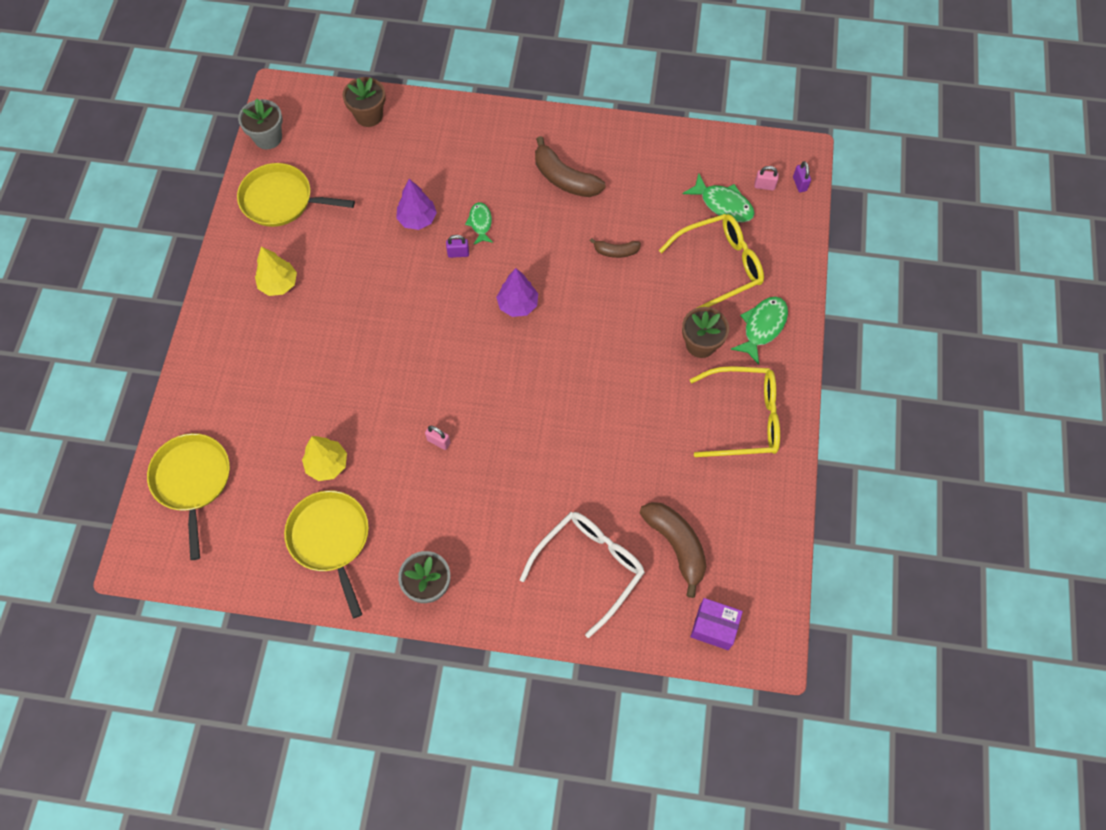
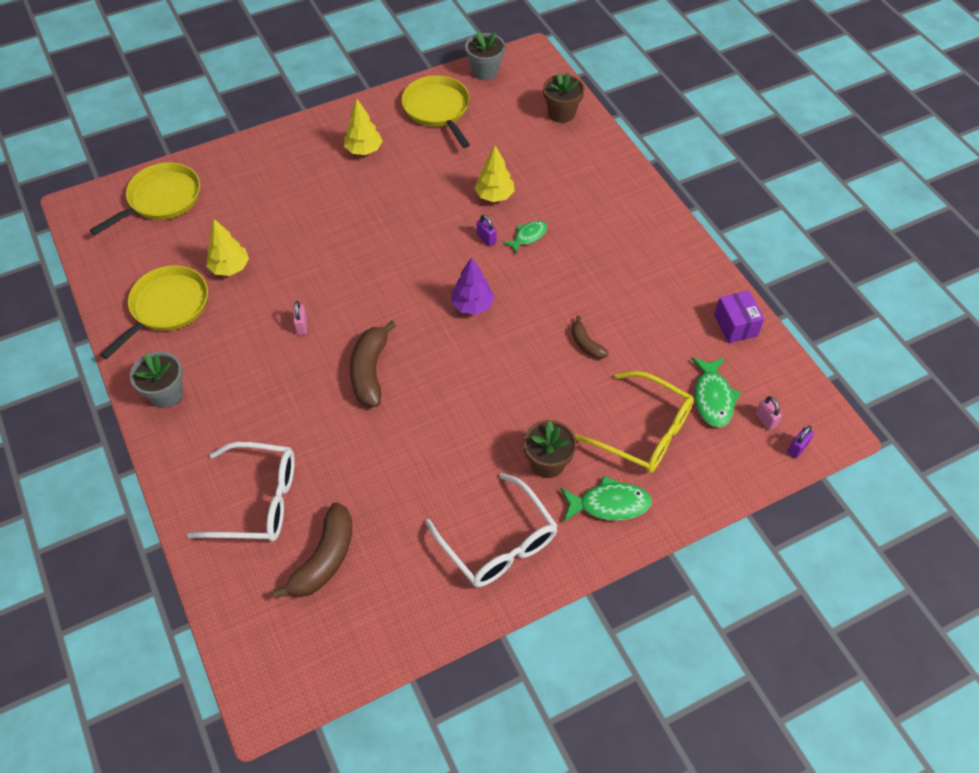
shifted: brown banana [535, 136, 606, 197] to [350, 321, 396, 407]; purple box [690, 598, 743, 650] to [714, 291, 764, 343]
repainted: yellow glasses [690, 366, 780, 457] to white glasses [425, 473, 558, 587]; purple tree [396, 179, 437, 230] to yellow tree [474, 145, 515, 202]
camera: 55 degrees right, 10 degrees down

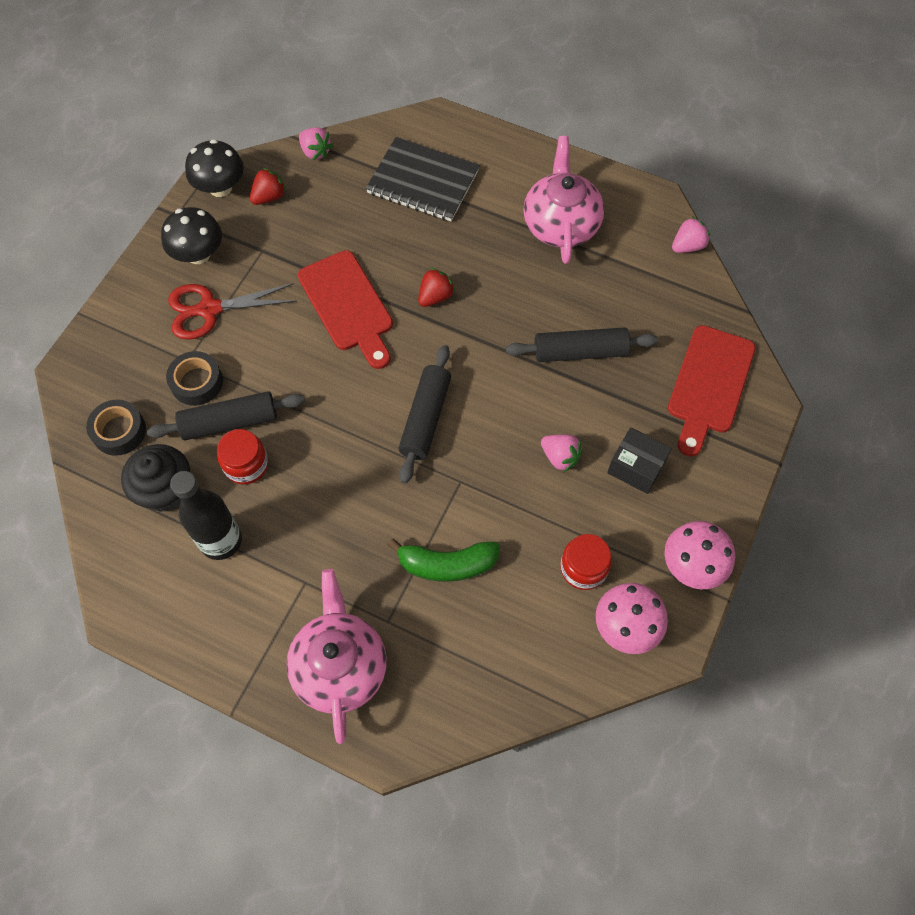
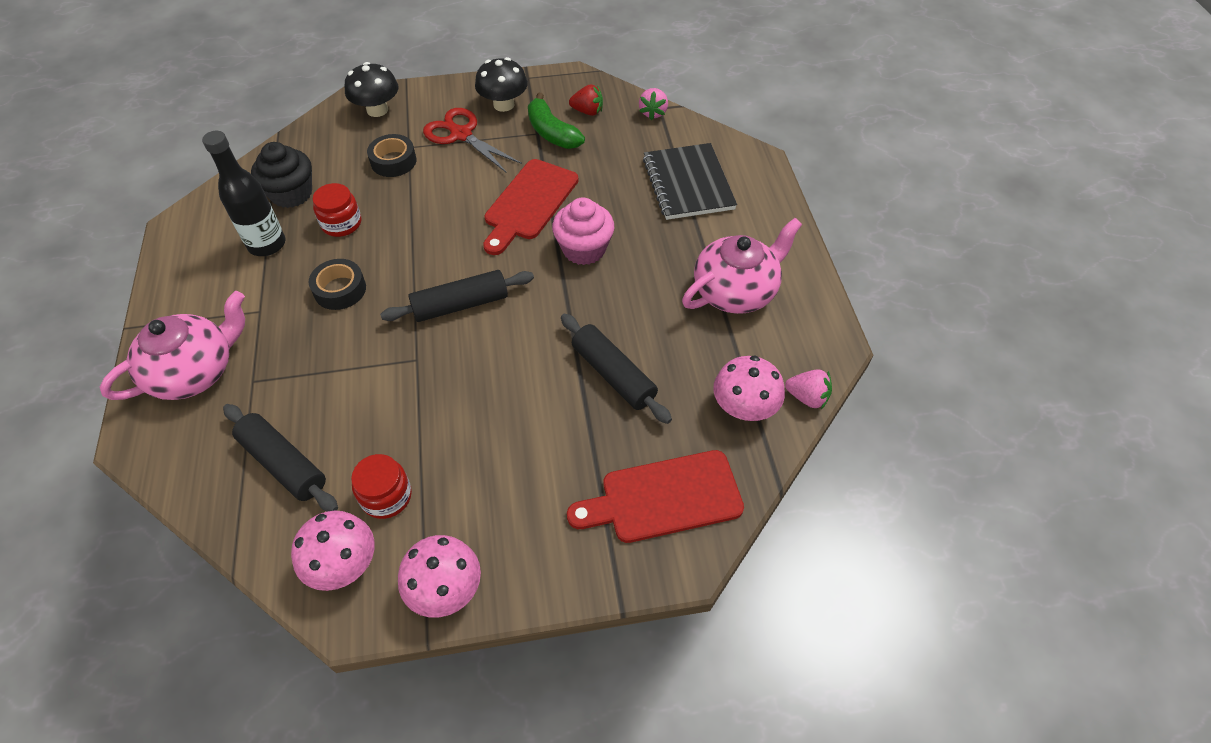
gone: pink strawberry [541, 434, 583, 472]; black box [607, 427, 672, 494]
new: pink mushroom [713, 356, 785, 421]
shifted: black rolling pin [147, 391, 305, 440] to [223, 404, 338, 511]; black tape [86, 400, 146, 456] to [309, 259, 366, 310]; black mushroom [185, 139, 244, 197] to [344, 62, 398, 117]; green banana [387, 538, 500, 582] to [528, 93, 585, 149]
swapped: red strawberry [418, 268, 455, 307] to pink cupcake [552, 197, 614, 265]
camera: 55 degrees right, 10 degrees down

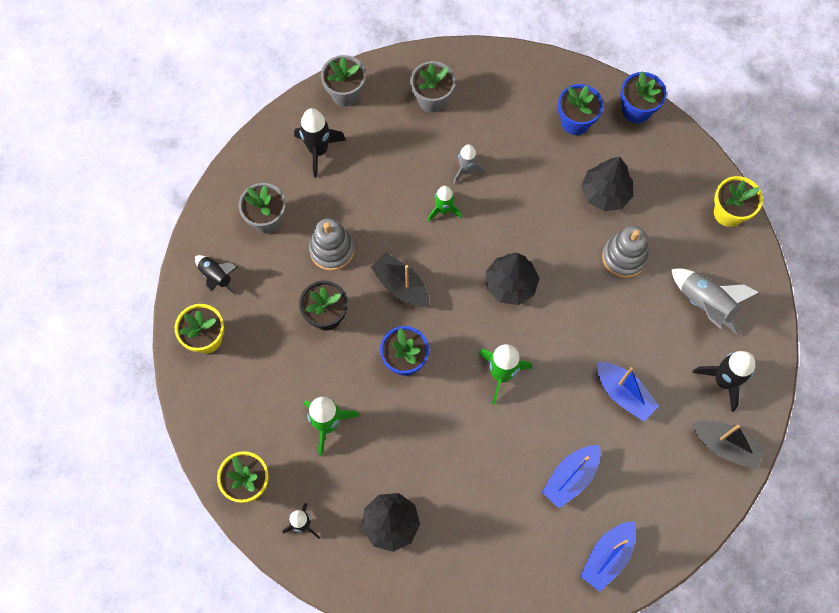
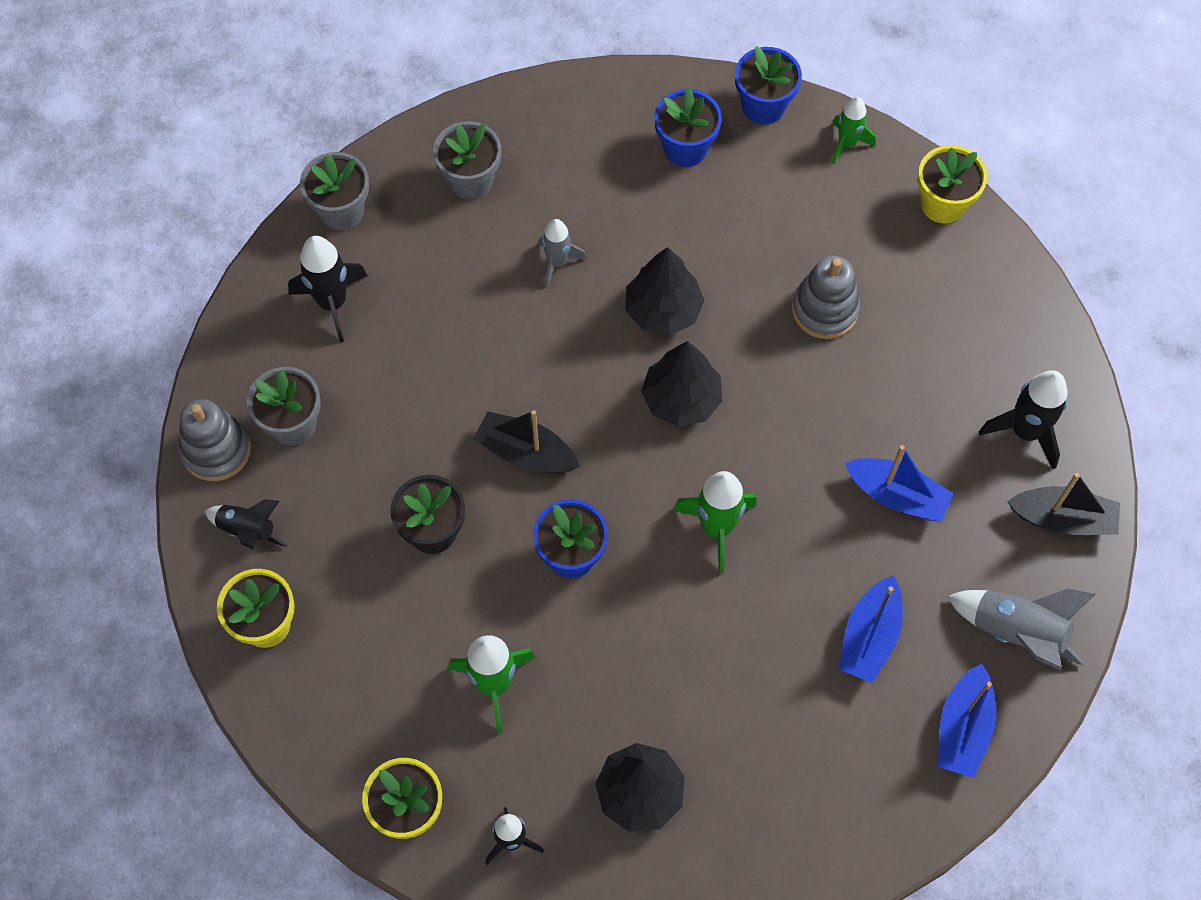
shifted: grey stacking toy [309, 218, 355, 271] to [179, 399, 251, 481]; black tree [581, 157, 633, 211] to [625, 247, 704, 335]; green rocket [428, 186, 462, 221] to [832, 97, 876, 164]; grey rocket [671, 268, 760, 336] to [947, 589, 1095, 671]
camera: 20 degrees left, 5 degrees down

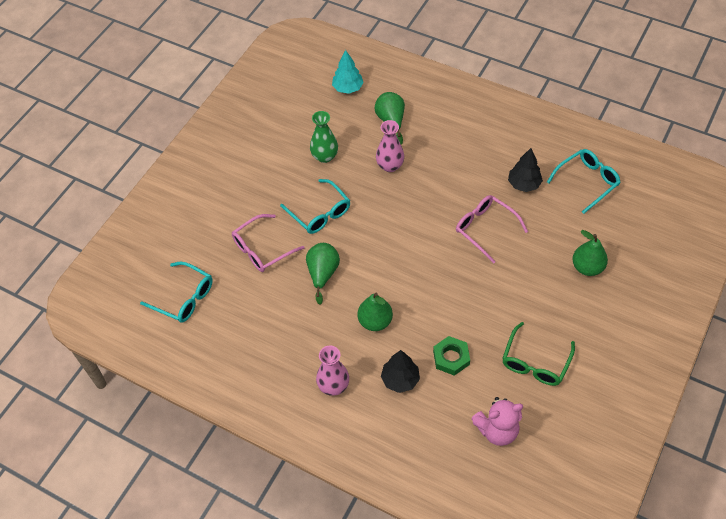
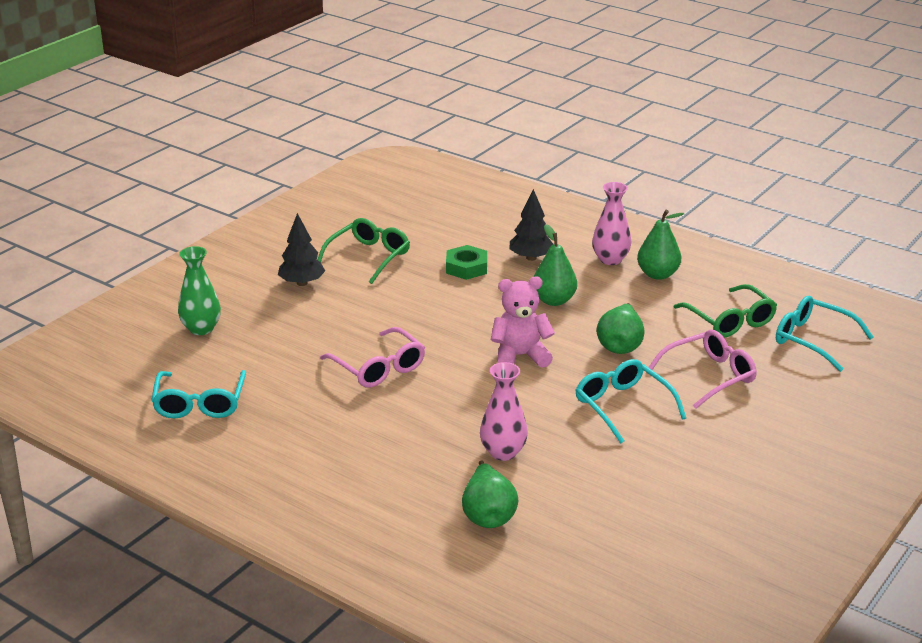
gone: turquoise tree [332, 50, 364, 94]
new: green glasses [674, 284, 777, 337]
shifted: green vase [310, 111, 338, 163] to [178, 246, 221, 335]; black tree [508, 148, 543, 192] to [278, 213, 325, 286]; pink teddy bear [471, 397, 523, 446] to [491, 276, 555, 368]; green pear [572, 230, 608, 276] to [637, 210, 684, 280]
rotated: turquoise glasses [547, 149, 621, 214] = [151, 370, 246, 419] 60 degrees counterclockwise
camera: 175 degrees left, 25 degrees down

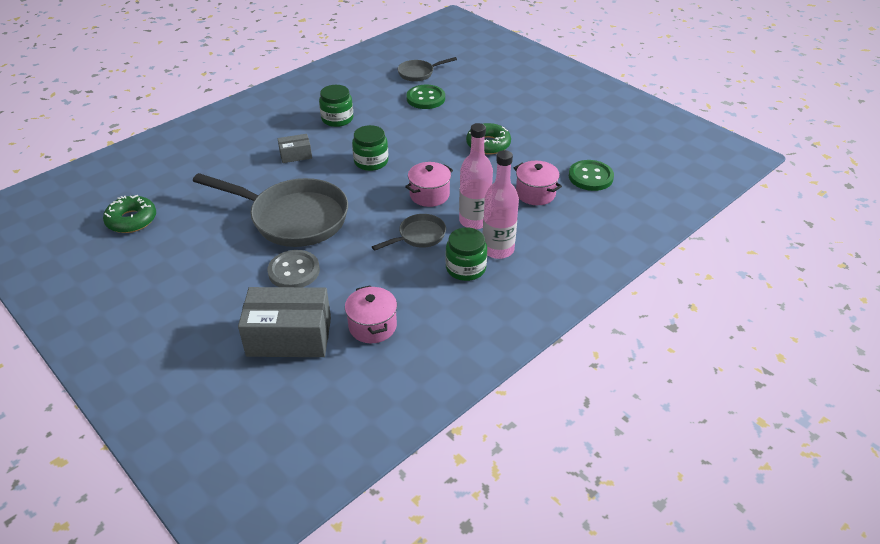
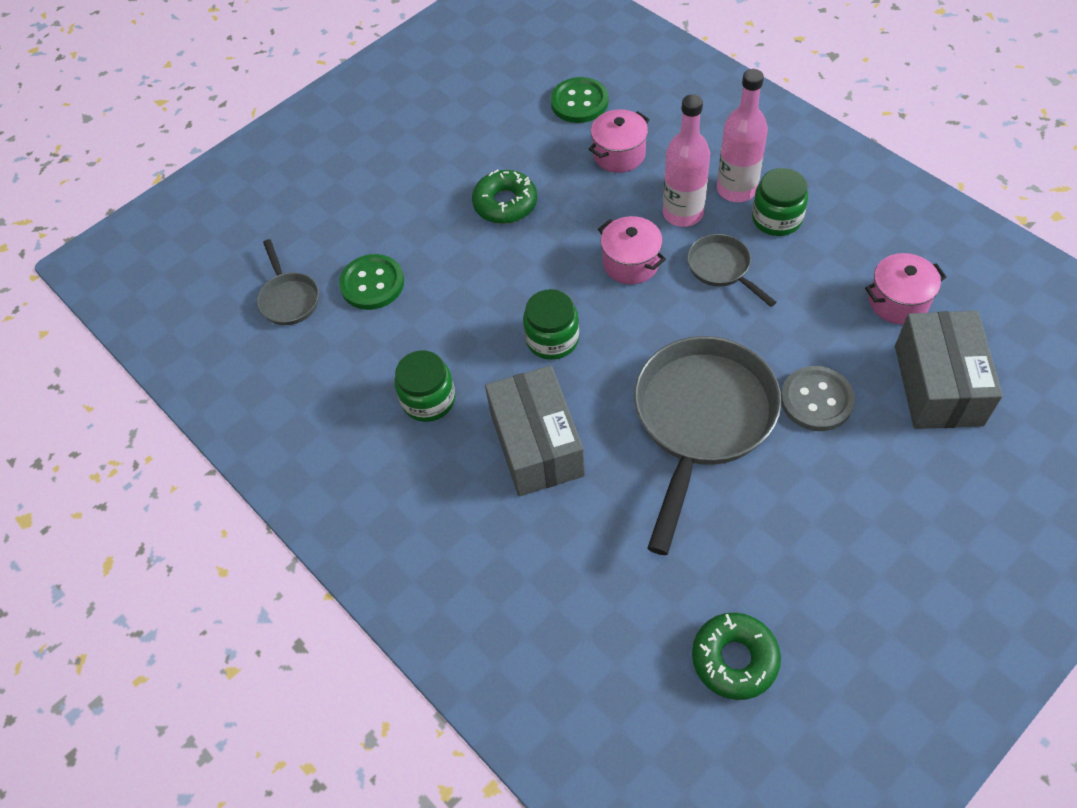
scaled: grey box [277, 134, 312, 163] = [485, 365, 585, 496] x2.02
camera: 85 degrees left, 15 degrees up

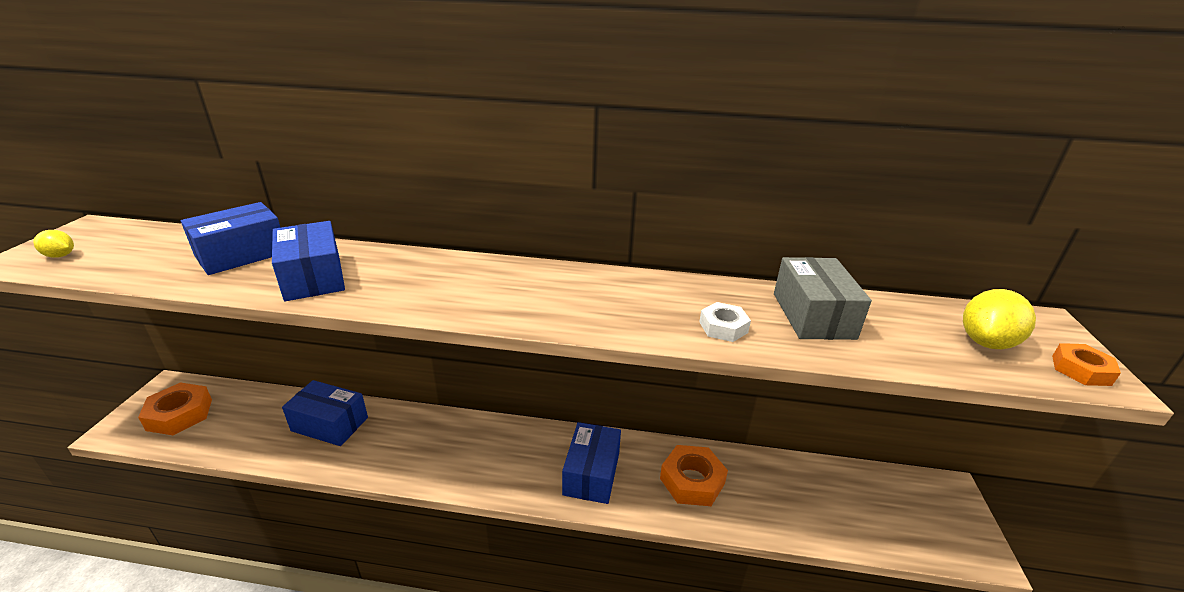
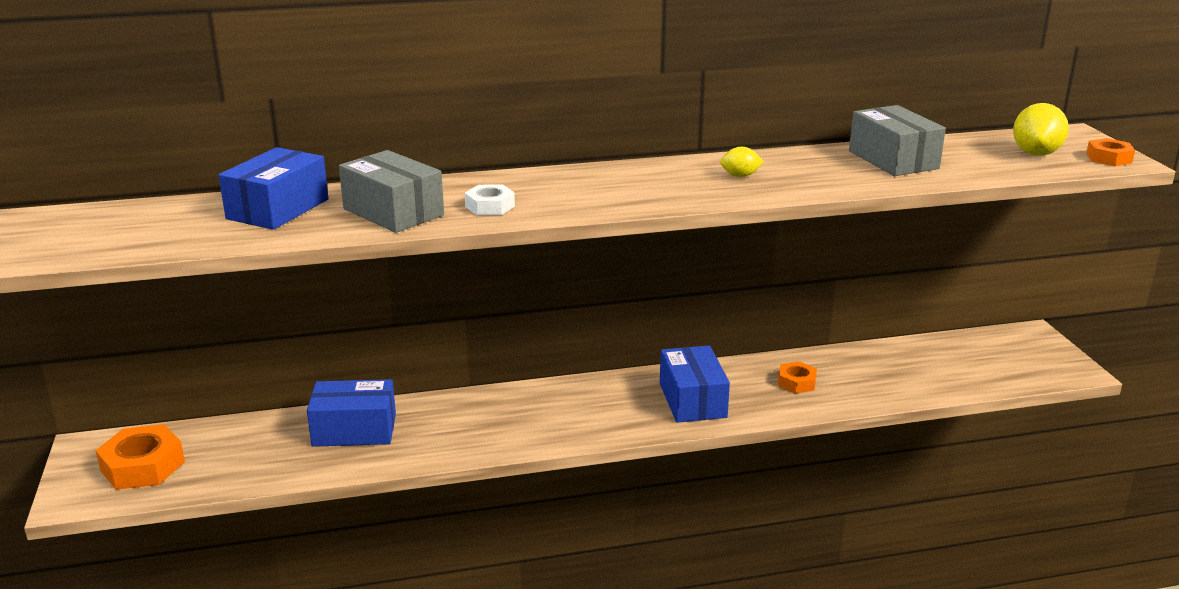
shifted: white nut [699, 302, 751, 342] to [465, 184, 515, 215]; yellow lemon [33, 230, 74, 258] to [720, 147, 764, 177]
repainted: blue box [272, 221, 345, 301] to grey box [339, 150, 444, 233]
scaled: orange nut [660, 445, 728, 506] = [778, 361, 817, 393] x0.58
camera: 20 degrees left, 5 degrees down

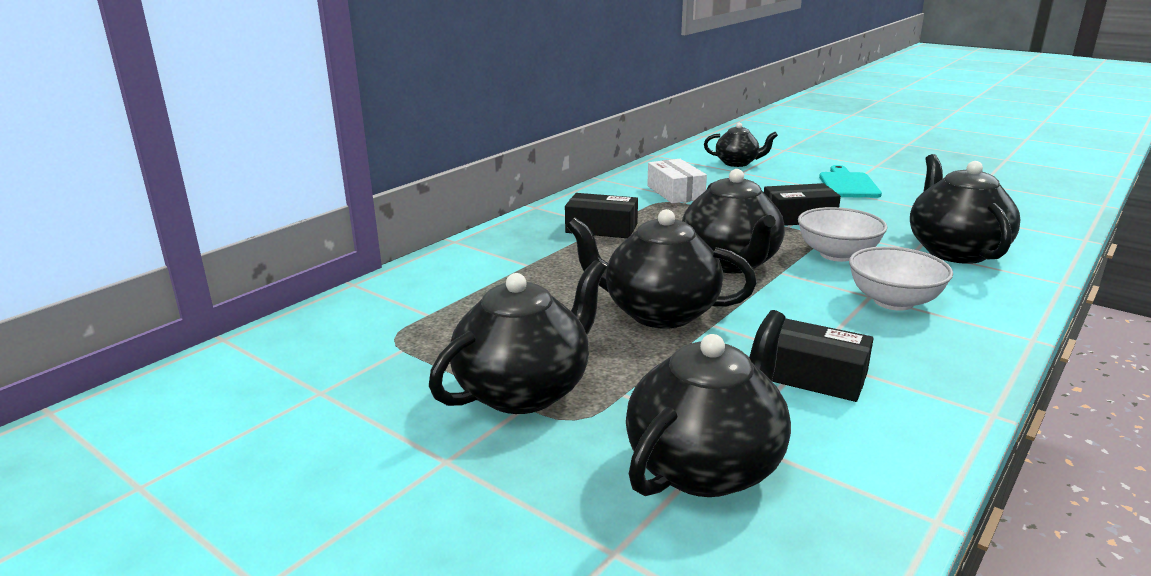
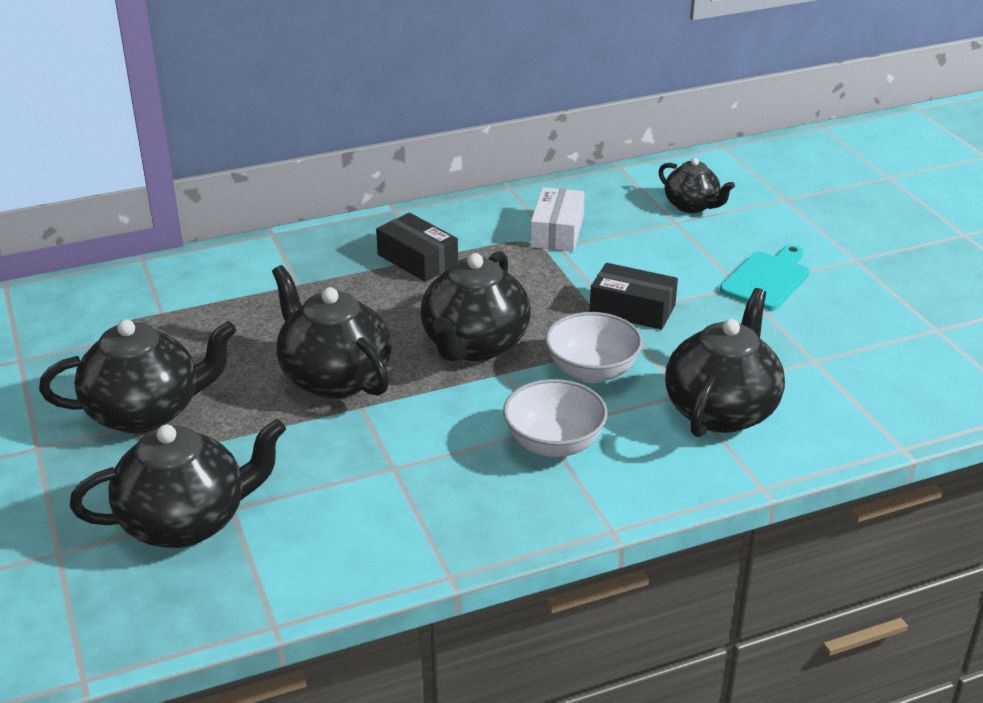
gone: black box [772, 318, 874, 402]
camera: 30 degrees right, 10 degrees up

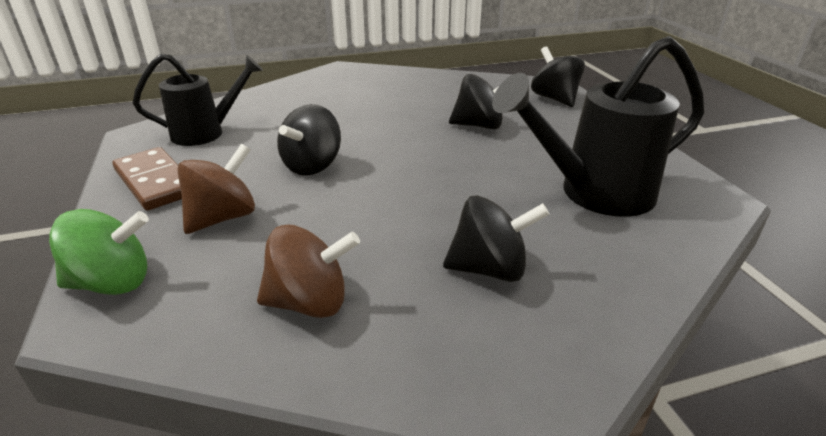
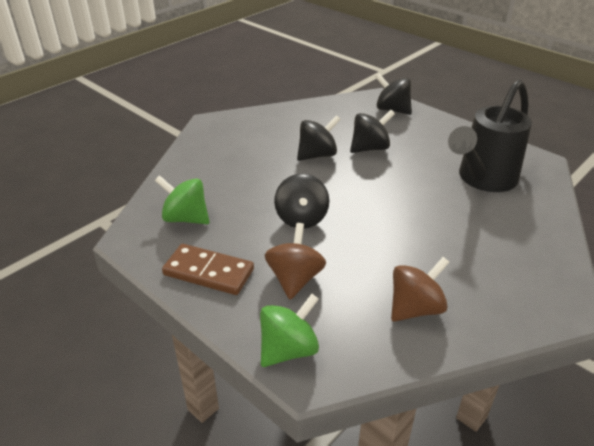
shifted: black spinning top [443, 195, 549, 282] to [297, 115, 341, 161]
swapped: black watering can [133, 53, 263, 146] to green spinning top [155, 175, 210, 224]
camera: 30 degrees left, 5 degrees up

